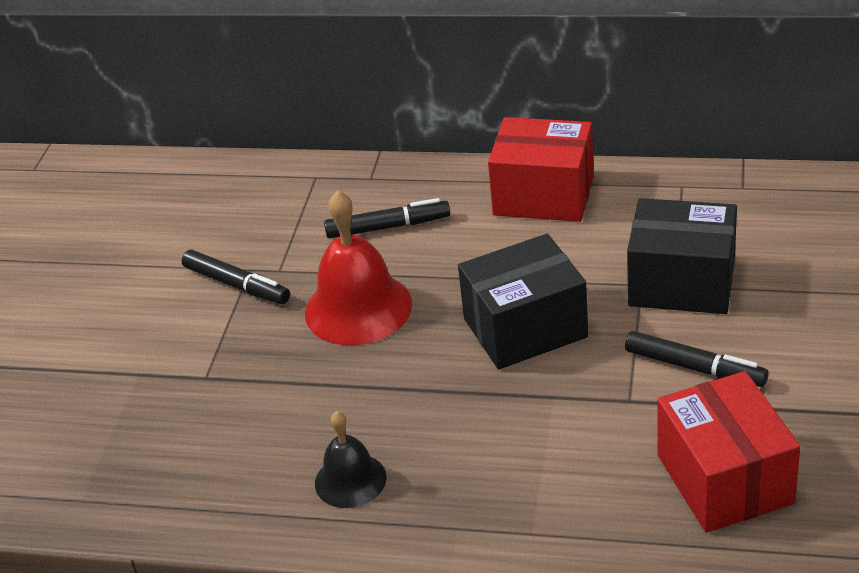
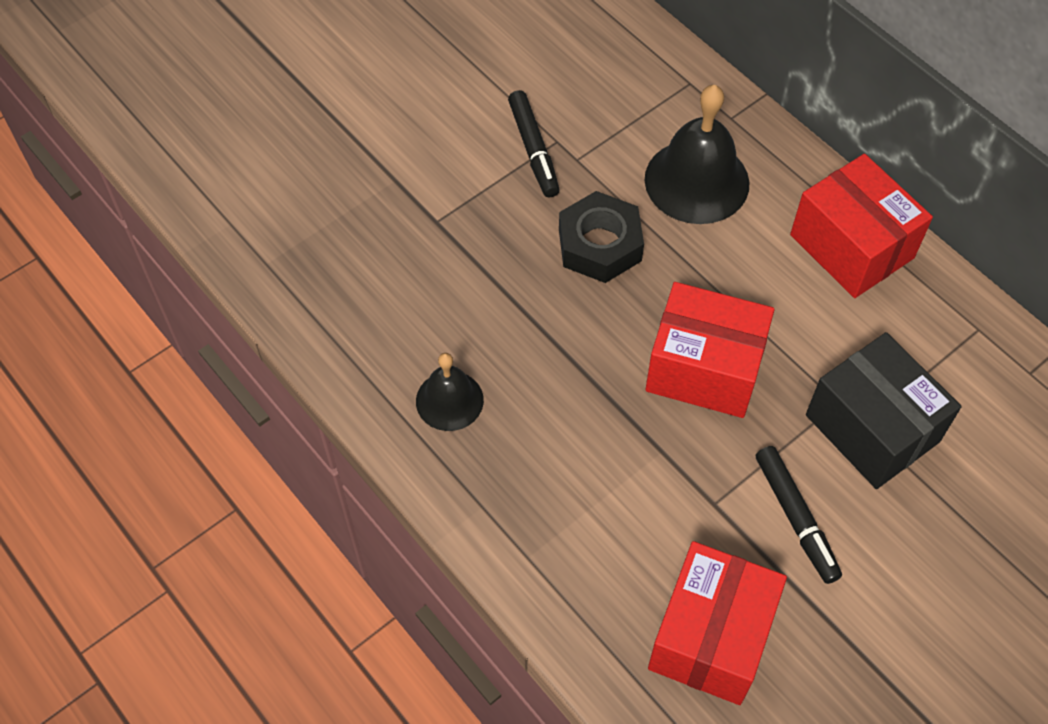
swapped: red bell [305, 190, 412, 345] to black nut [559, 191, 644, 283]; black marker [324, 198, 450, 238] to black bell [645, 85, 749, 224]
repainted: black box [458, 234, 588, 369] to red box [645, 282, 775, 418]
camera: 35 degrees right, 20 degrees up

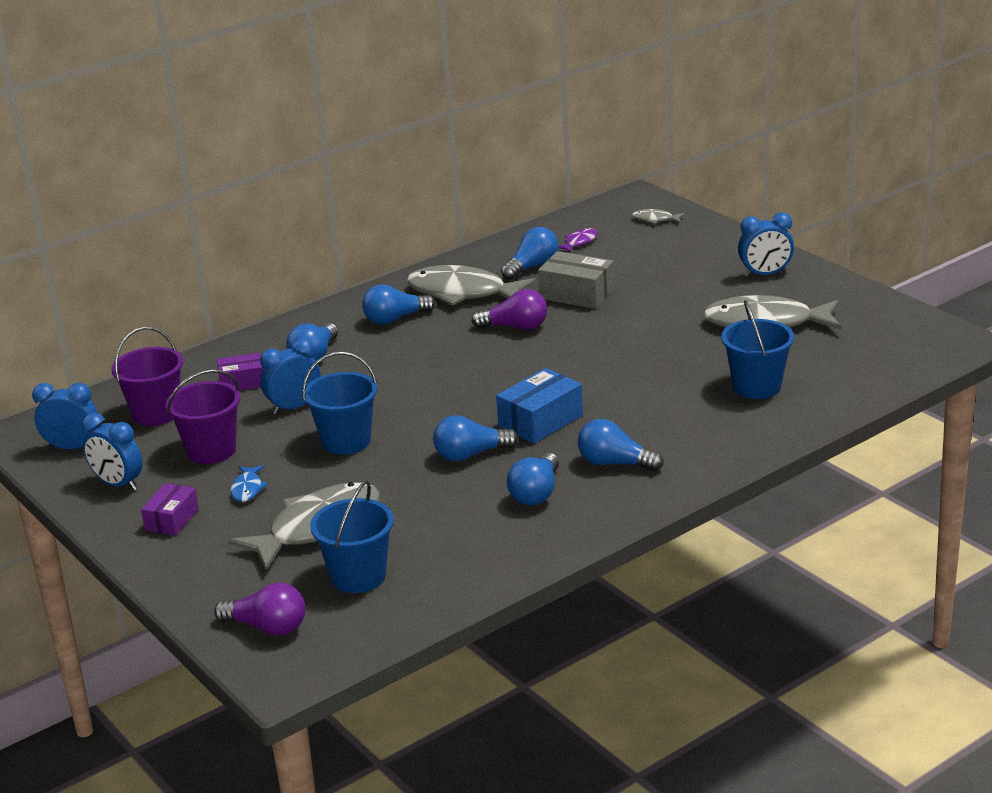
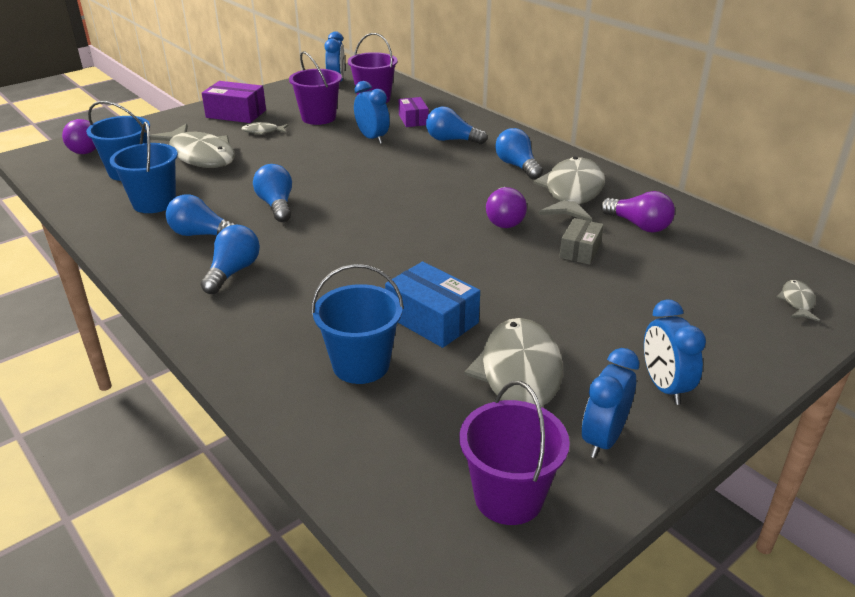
gone: purple fish [558, 228, 598, 253]
new: purple bucket [459, 381, 570, 525]
shifted: blue bucket [302, 352, 377, 455] to [110, 122, 178, 213]; blue box [496, 368, 583, 444] to [385, 261, 480, 348]; blue clock [82, 413, 143, 491] to [582, 348, 639, 458]
repainted: blue fish [230, 465, 268, 502] to grey fish [242, 122, 289, 135]; blue light bulb [501, 227, 559, 280] to purple light bulb [601, 191, 675, 233]
scaled: purple box [141, 483, 199, 535] = [202, 81, 266, 123] x1.54; grey box [538, 251, 615, 309] = [559, 218, 604, 265] x0.65
camera: 85 degrees right, 5 degrees up

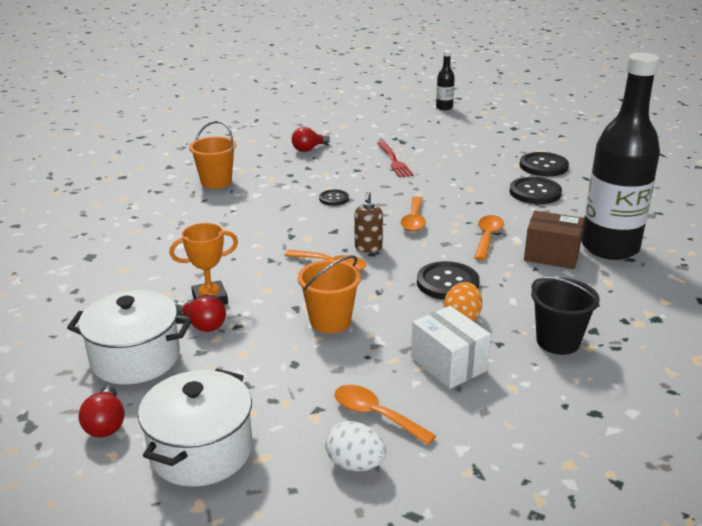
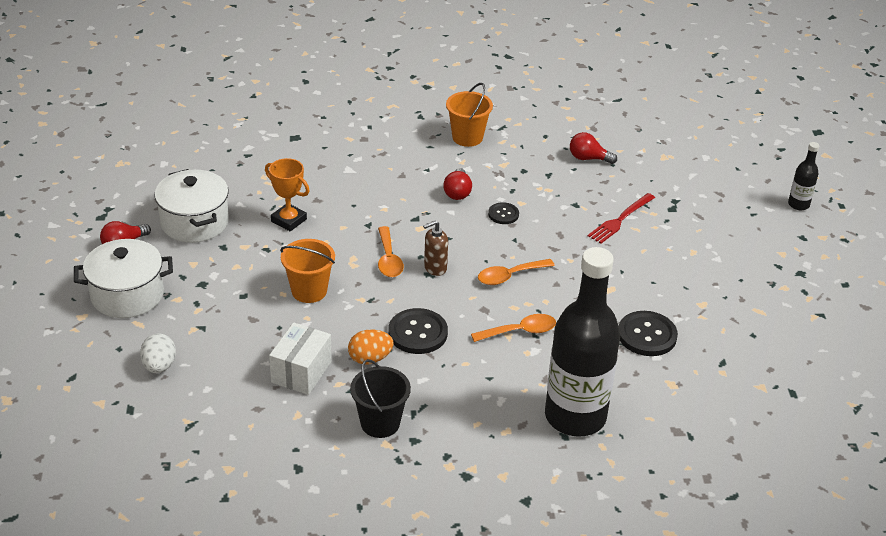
gone: orange spoon [335, 385, 436, 445]; black button [520, 152, 569, 176]; brown box [524, 211, 584, 269]
shifted: red light bulb [175, 295, 226, 332] to [443, 168, 472, 200]
camera: 55 degrees right, 10 degrees up

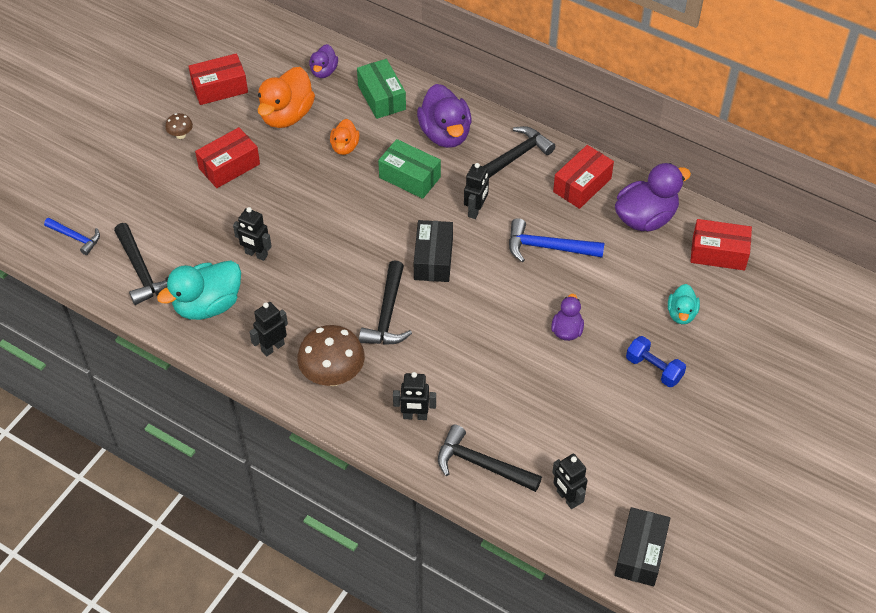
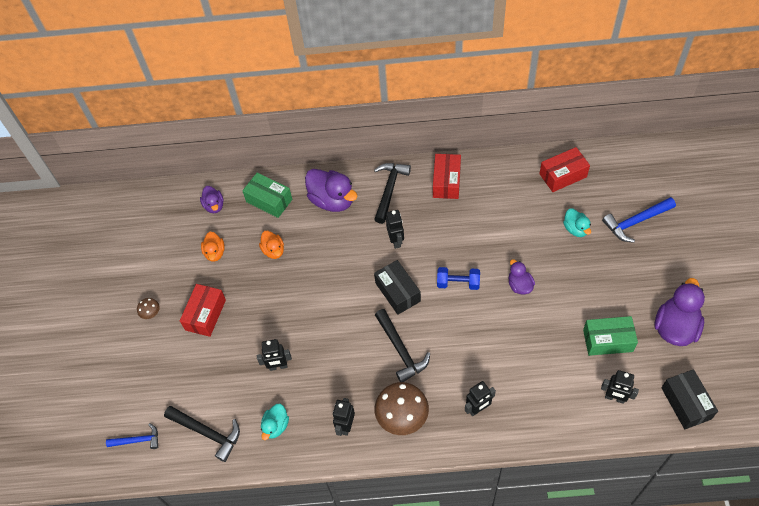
gone: red box [188, 53, 248, 105]; black hammer [438, 425, 542, 492]
shifted: blue dumbbell [626, 336, 686, 387] to [437, 267, 480, 290]; green box [378, 139, 441, 199] to [583, 316, 638, 356]; blue hammer [509, 218, 605, 262] to [602, 197, 676, 243]; purple duck [615, 163, 691, 231] to [654, 278, 705, 346]
scaled: orange duck [257, 67, 315, 128] = [201, 232, 225, 262] x0.56; turquoise duck [157, 260, 241, 320] = [261, 404, 289, 440] x0.56
camera: 30 degrees left, 5 degrees up

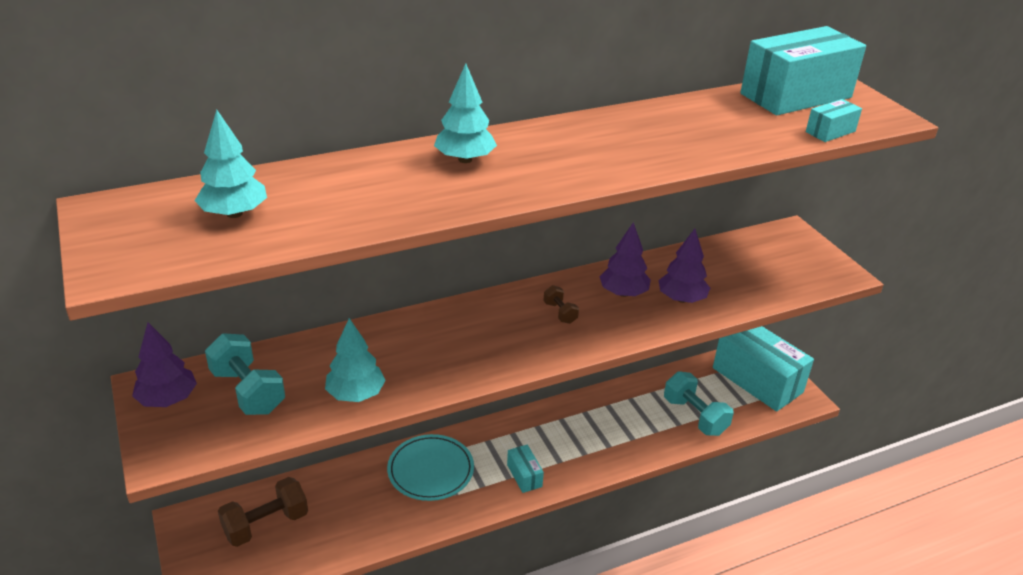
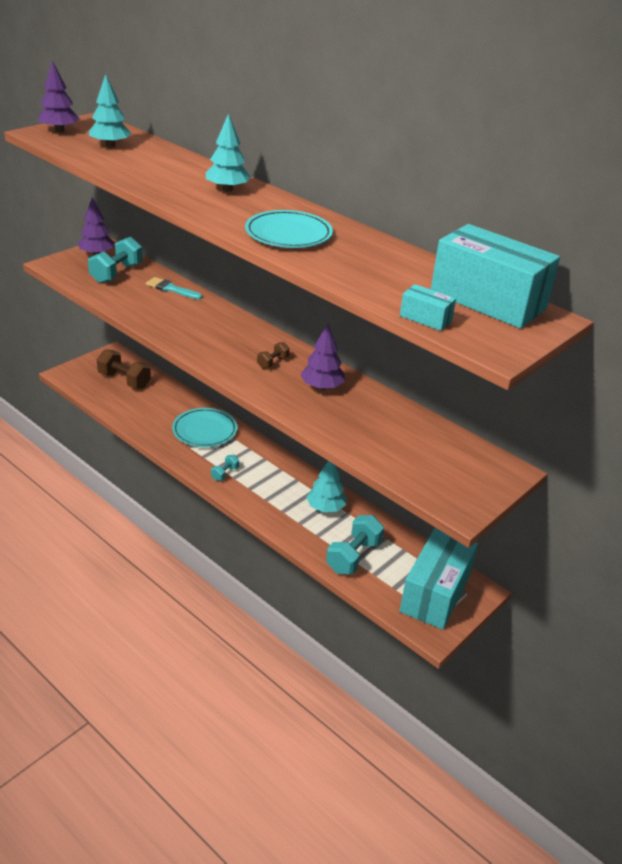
new: turquoise brush [146, 277, 202, 300]; turquoise plate [245, 210, 333, 248]
shifted: purple tree [658, 229, 710, 303] to [38, 60, 80, 133]; turquoise tree [325, 318, 386, 402] to [306, 461, 346, 512]
swapped: turquoise box [507, 444, 544, 493] to turquoise dumbbell [211, 455, 239, 481]
camera: 65 degrees right, 0 degrees up

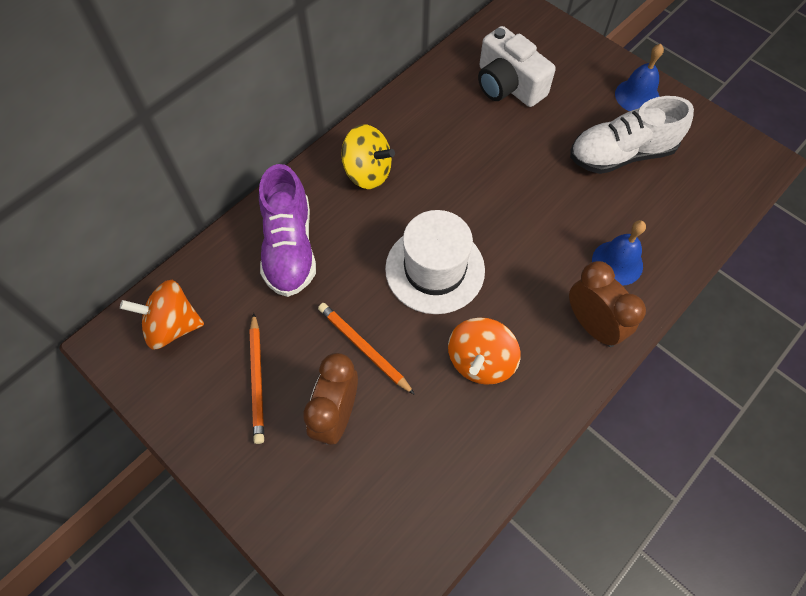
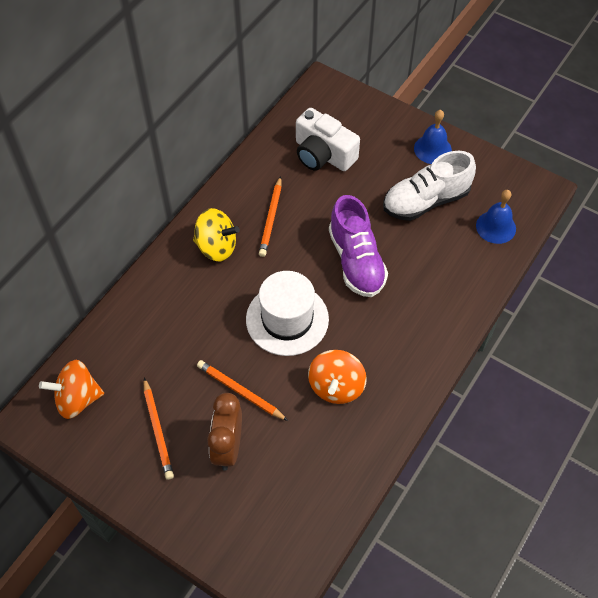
gone: brown clock [569, 261, 646, 347]
new: orange pencil [259, 176, 282, 257]
shifted: purple shoe [259, 164, 316, 297] to [329, 195, 388, 297]; blue bell [592, 220, 646, 286] to [476, 190, 516, 244]
camera: 10 degrees left, 5 degrees down

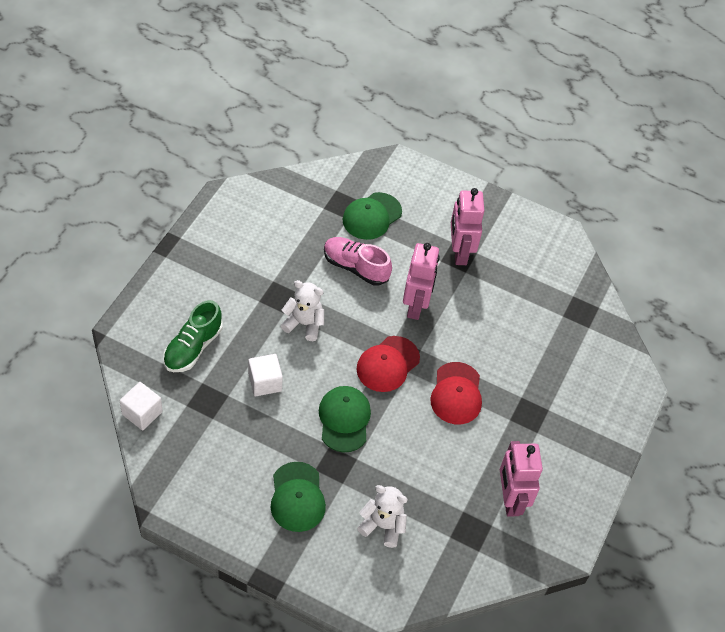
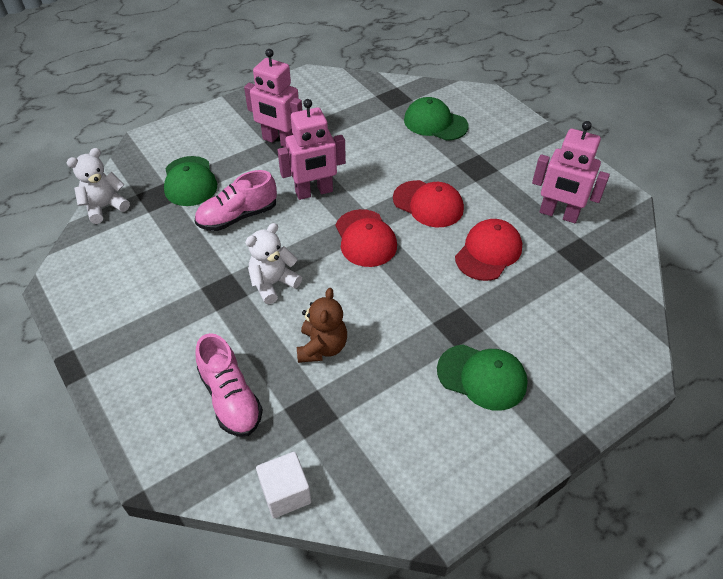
new: red cap [455, 219, 522, 281]
shifted: white teddy bear [357, 485, 408, 548] to [66, 148, 130, 224]; green cap [319, 386, 371, 453] to [404, 97, 469, 141]
swapped: white cube [248, 354, 283, 396] to brown teddy bear [297, 288, 347, 363]
repainted: green shoe [163, 300, 223, 372] to pink shoe [195, 333, 263, 437]
rotated: pink robot [403, 243, 440, 320] = [277, 99, 346, 200] 120 degrees clockwise
camera: 55 degrees left, 5 degrees down

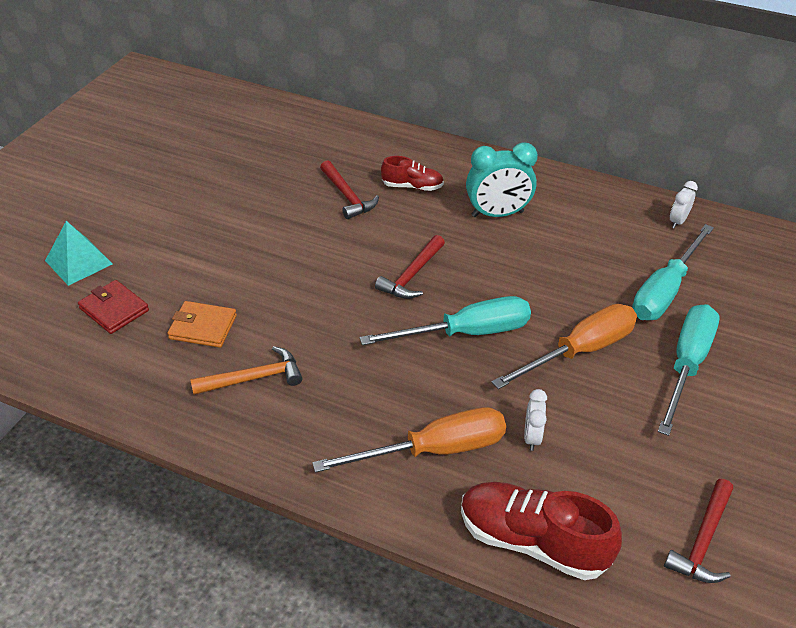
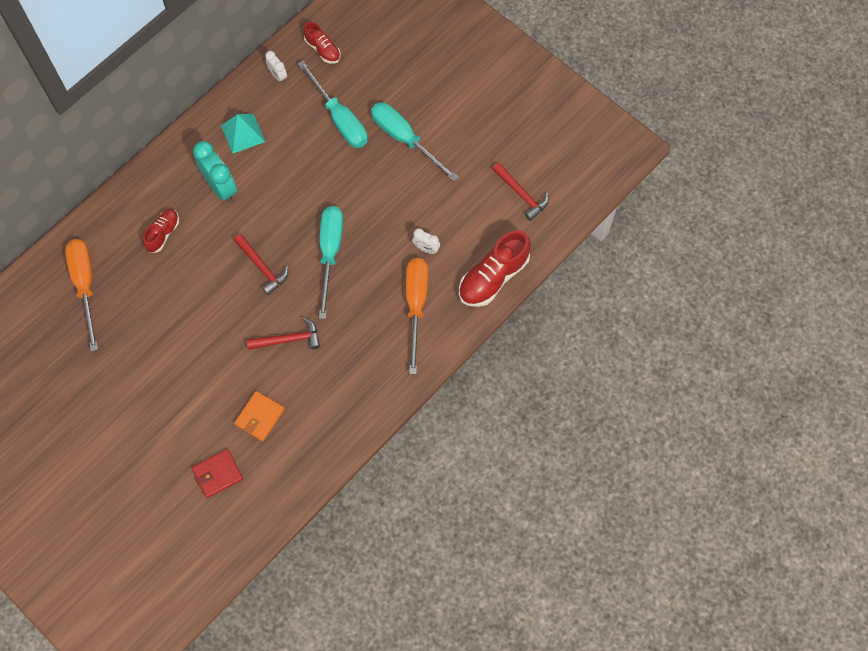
gone: orange hammer [190, 346, 302, 395]
new: red shoe [303, 22, 341, 64]
shifted: orange screwdriver [492, 304, 637, 389] to [65, 239, 98, 351]; turquoise pyramid [45, 221, 113, 286] to [221, 114, 265, 154]; red hammer [320, 160, 379, 219] to [247, 317, 320, 350]
rotated: turquoise clock [466, 142, 538, 217] = [193, 141, 237, 203] 45 degrees counterclockwise
camera: 70 degrees left, 25 degrees up

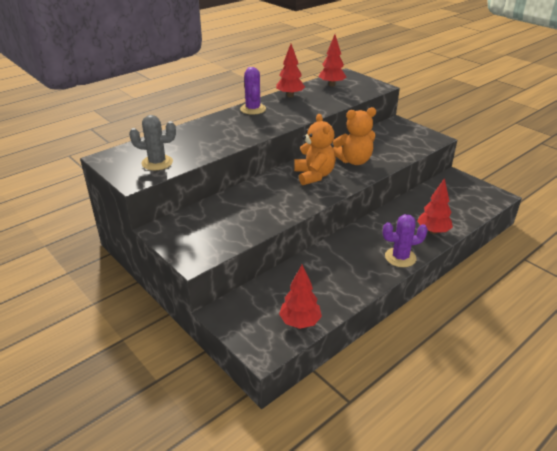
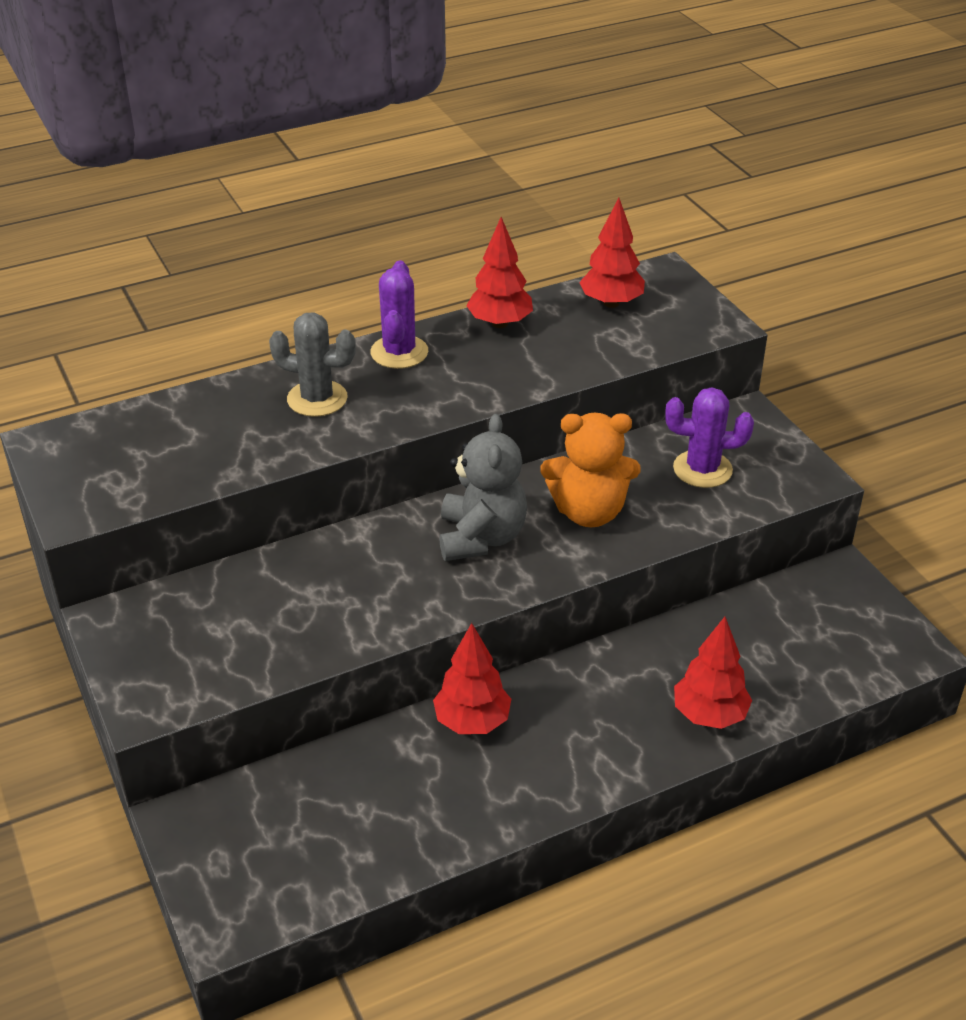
shifted: grey cactus [129, 115, 176, 171] to [269, 312, 356, 417]; red tree [279, 265, 322, 329] to [433, 623, 511, 734]; purple cactus [383, 214, 428, 267] to [665, 387, 754, 488]
repainted: orange teddy bear [294, 114, 336, 185] to grey teddy bear [439, 414, 527, 561]
camera: 15 degrees right, 5 degrees up

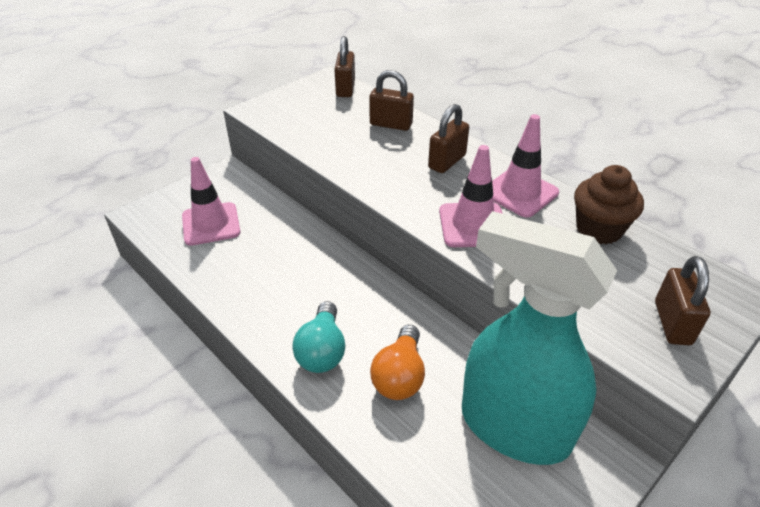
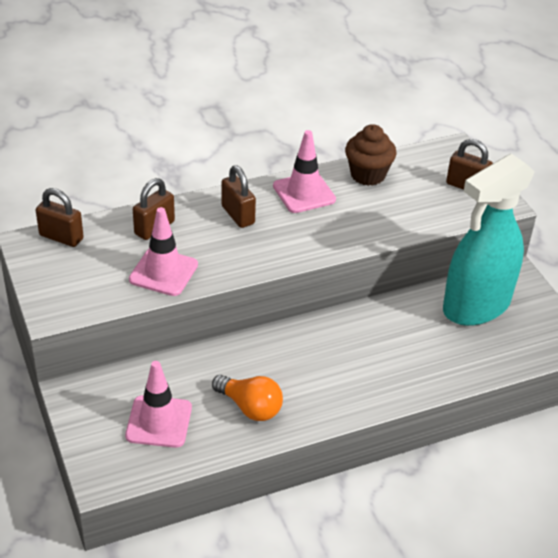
gone: turquoise light bulb [292, 301, 345, 373]
shifted: pink traffic cone [439, 145, 503, 247] to [129, 207, 198, 296]; orange light bulb [370, 325, 425, 400] to [212, 375, 283, 421]
camera: 70 degrees left, 0 degrees up

